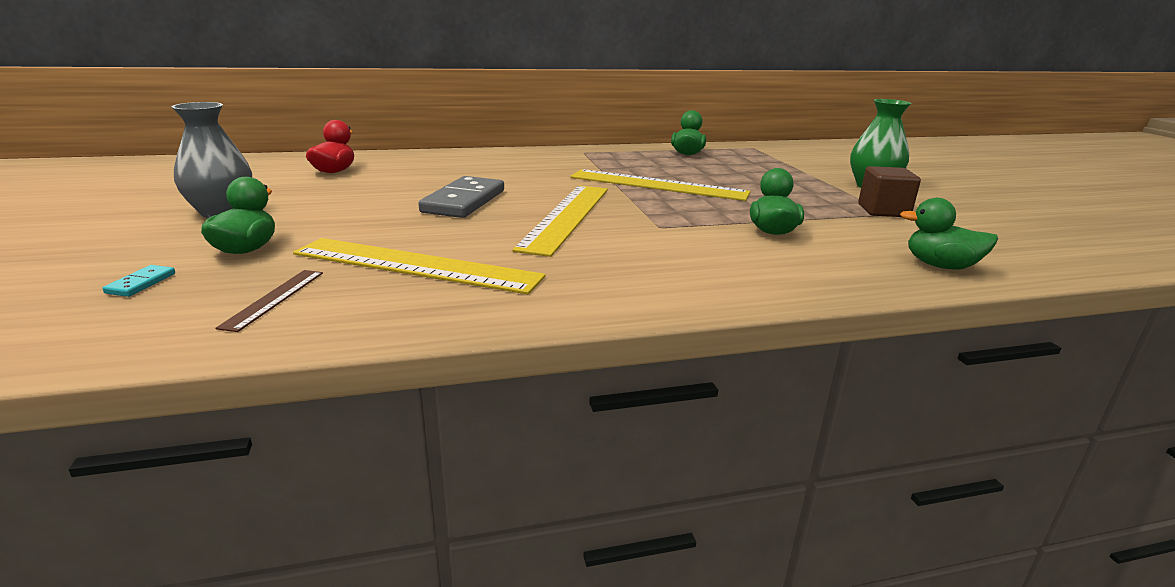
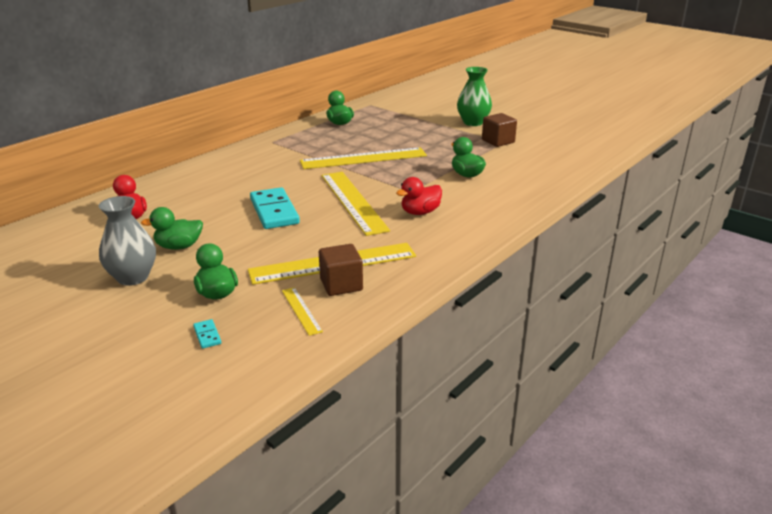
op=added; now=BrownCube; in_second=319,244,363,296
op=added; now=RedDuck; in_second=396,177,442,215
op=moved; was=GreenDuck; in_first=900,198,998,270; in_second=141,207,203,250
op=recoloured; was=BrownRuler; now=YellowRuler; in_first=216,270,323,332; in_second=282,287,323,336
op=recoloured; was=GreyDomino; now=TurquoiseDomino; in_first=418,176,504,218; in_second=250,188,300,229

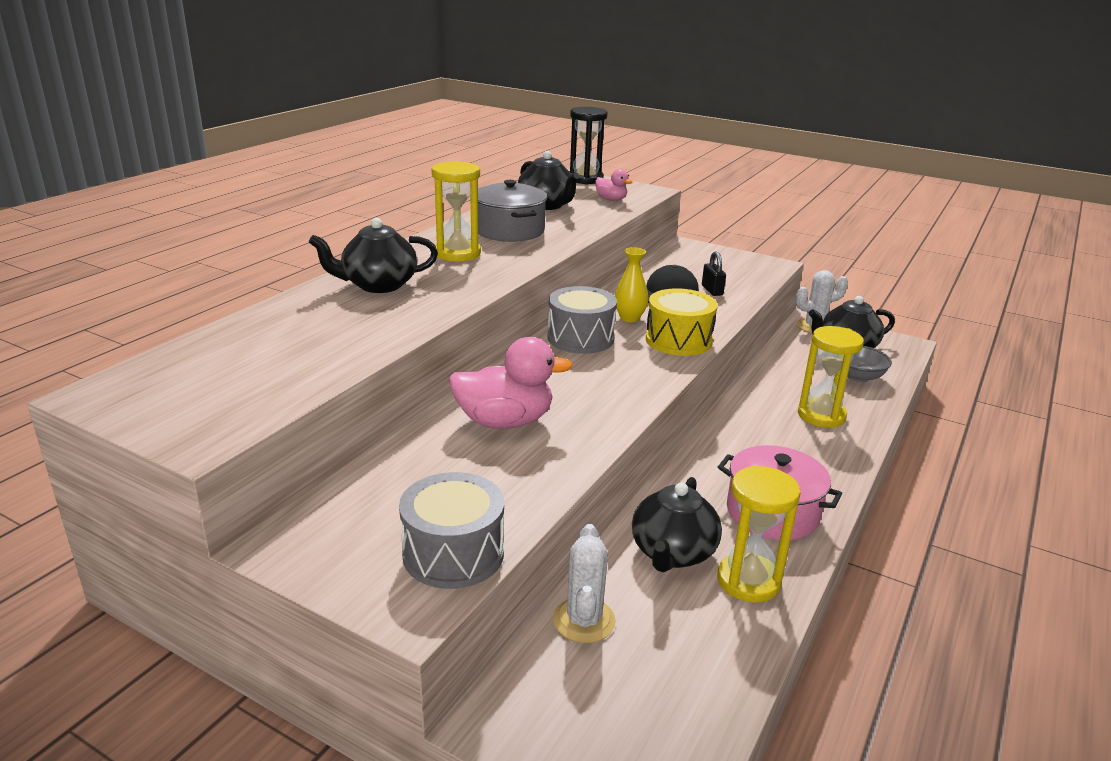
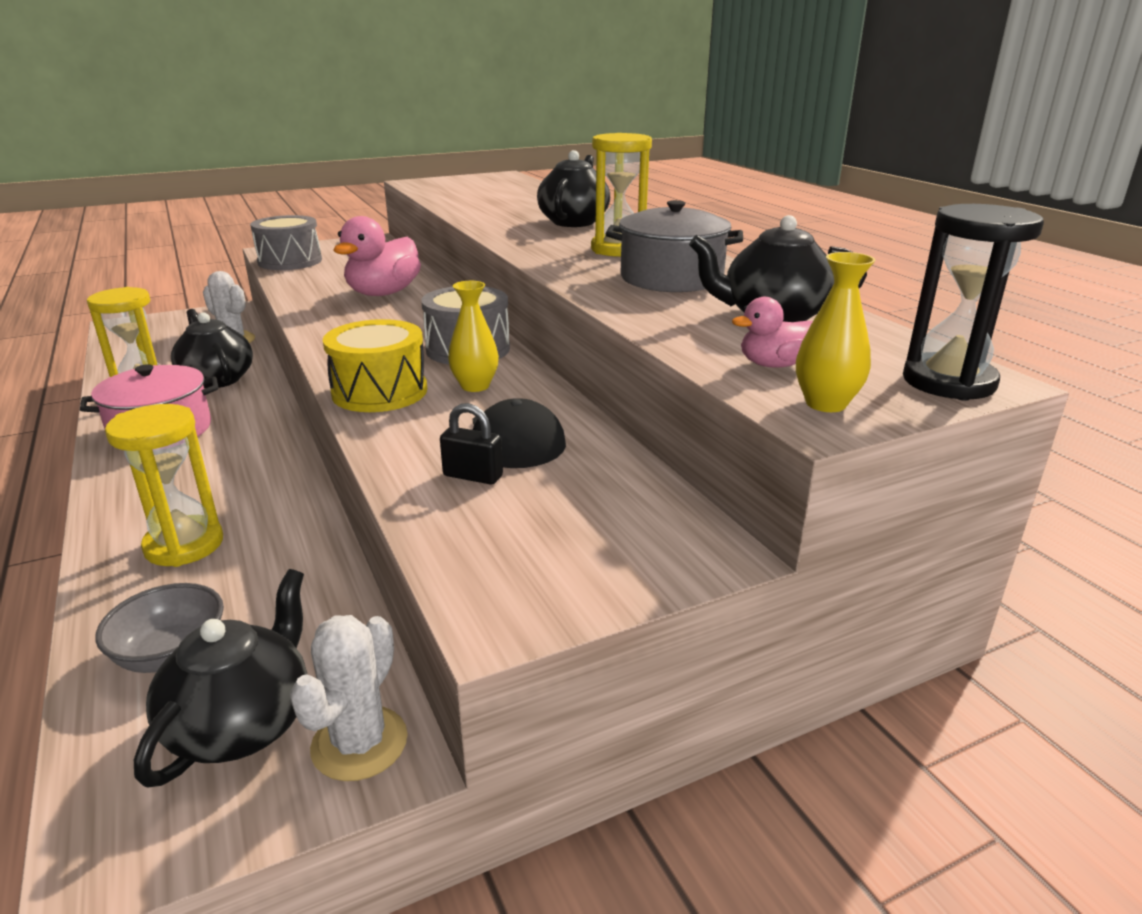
op=added; now=YellowVase; in_second=796,252,876,412

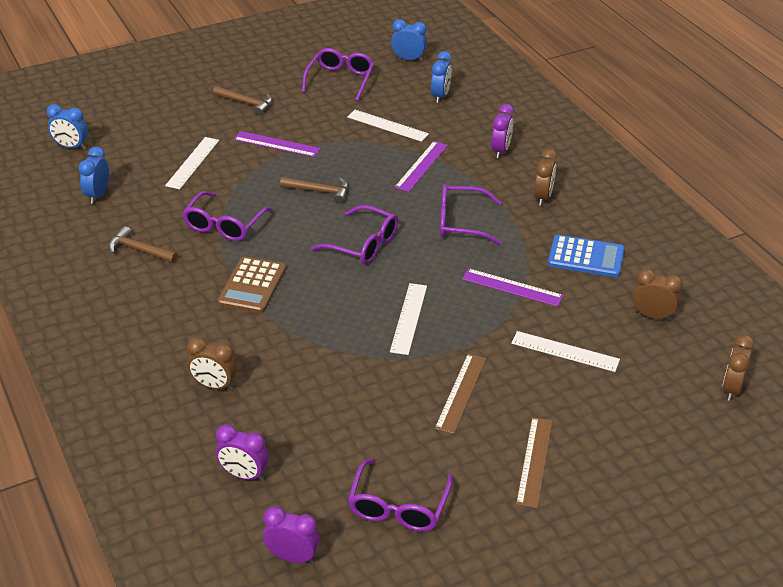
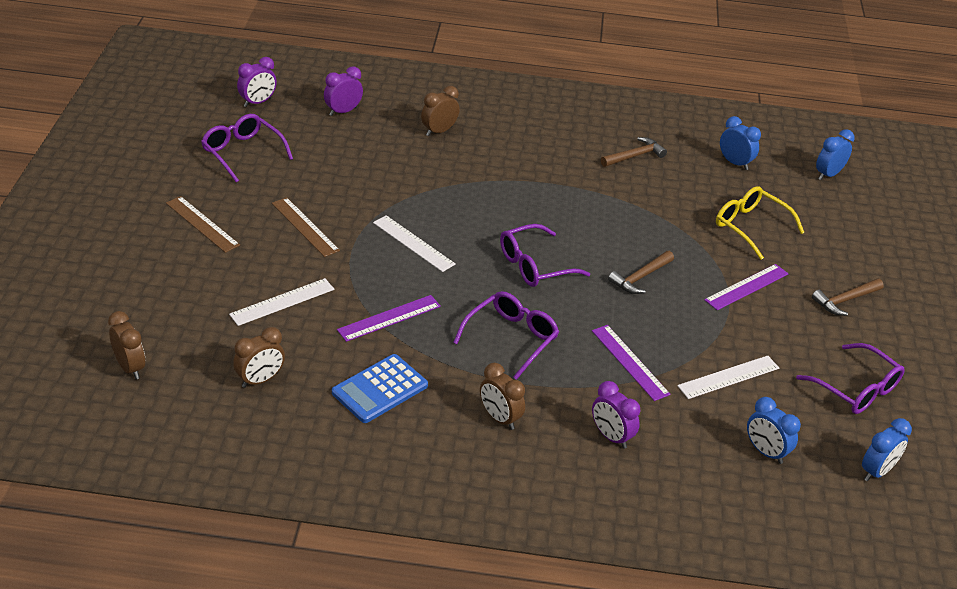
op=removed; was=PurpleGlasses; in_first=182,191,272,241
op=removed; was=BrownCalculator; in_first=217,256,286,313
op=replaced; was=WhiteRuler; now=YellowGlasses; in_first=165,137,219,189; in_second=716,186,805,260

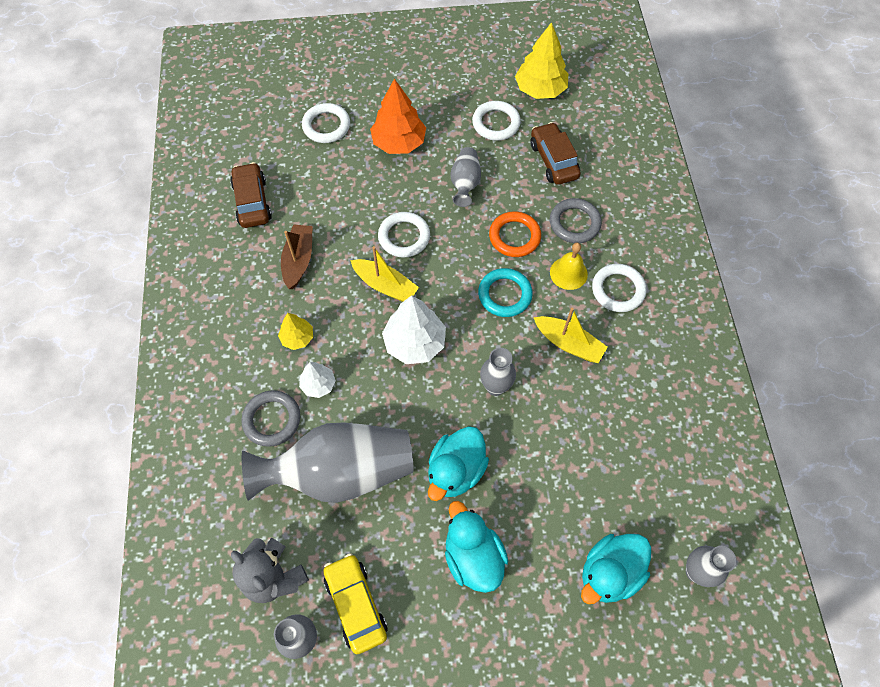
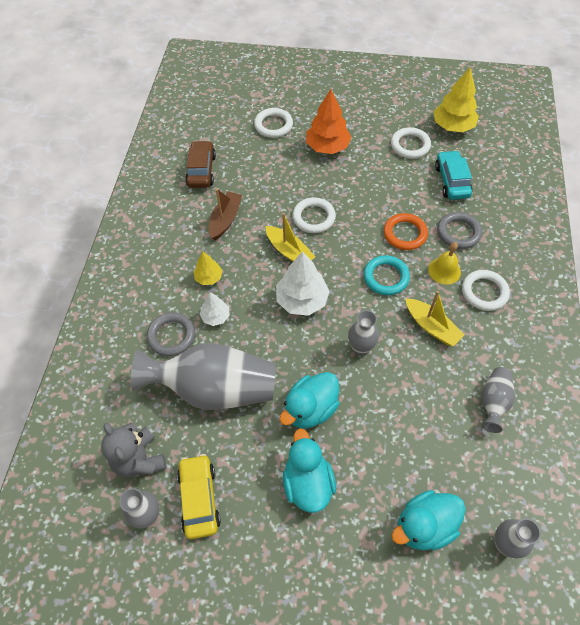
op=moved; was=GreyVase; in_first=450,147,481,207; in_second=481,367,515,433
op=recoloured; was=BrownCar; now=TurquoiseCar; in_first=531,122,581,185; in_second=435,150,472,200

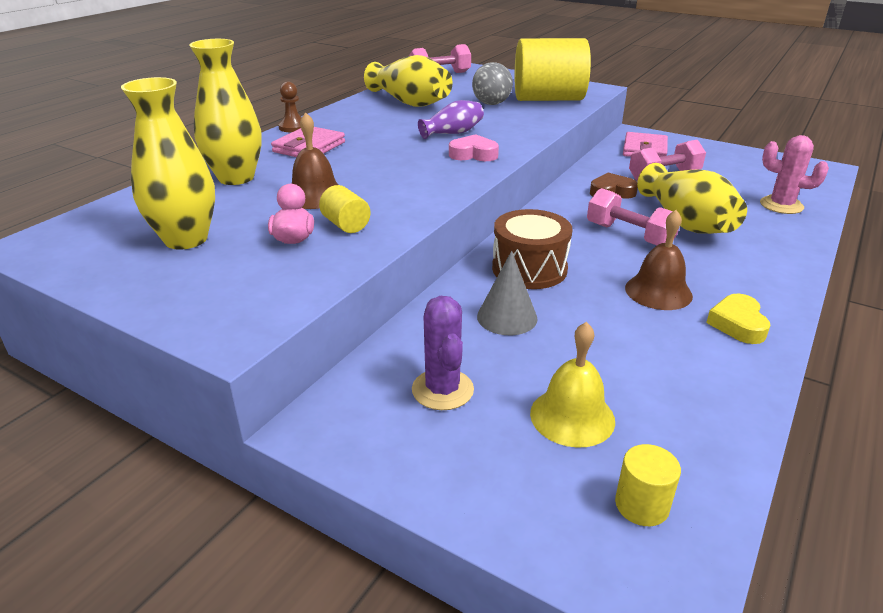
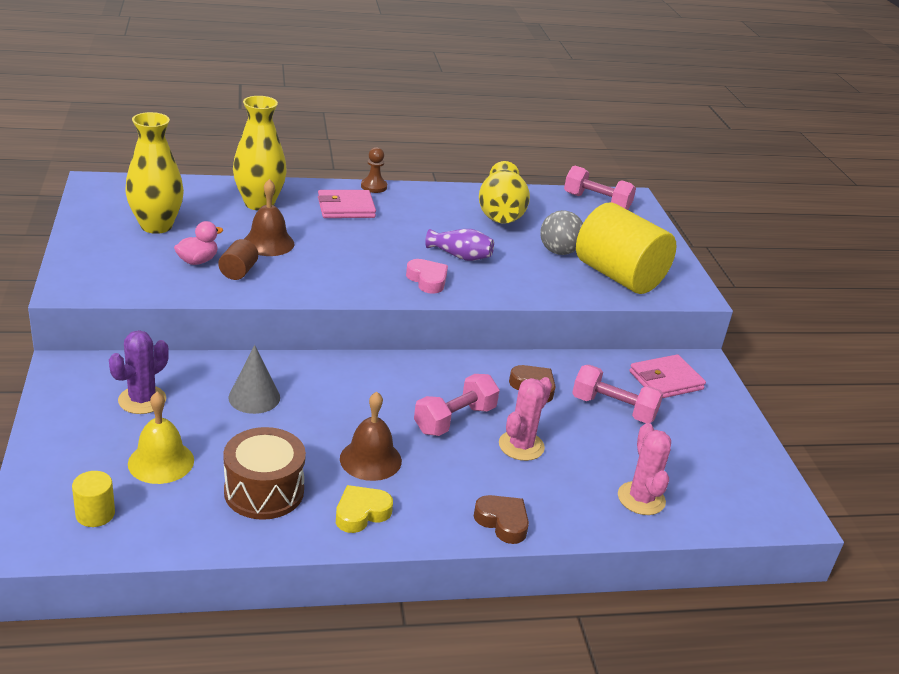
op=added; now=BrownHeart; in_second=474,495,529,544
op=moved; was=BrownDrum; in_first=492,209,573,289; in_second=223,427,306,520
op=replaced; was=YellowVase; now=PinkCactus; in_first=637,163,747,234; in_second=499,377,552,461
op=recoloured; was=YellowCylinder; now=BrownCylinder; in_first=319,185,371,233; in_second=218,239,258,280
op=turned; was=PinkDumbbell; in_first=587,188,679,245; in_second=414,374,500,436; clockwise=45

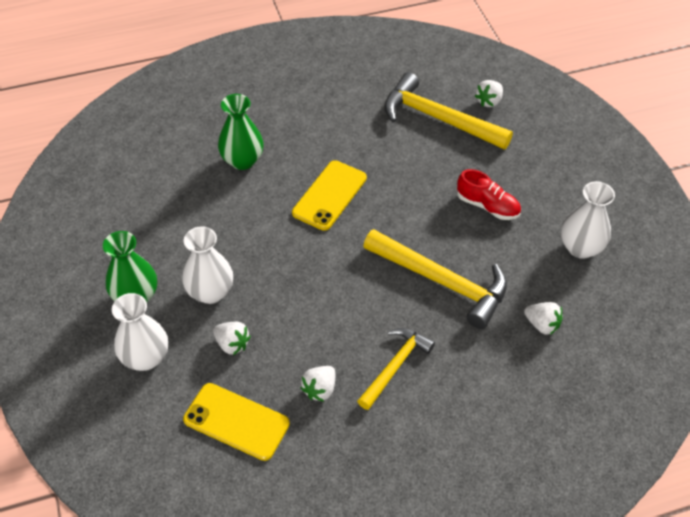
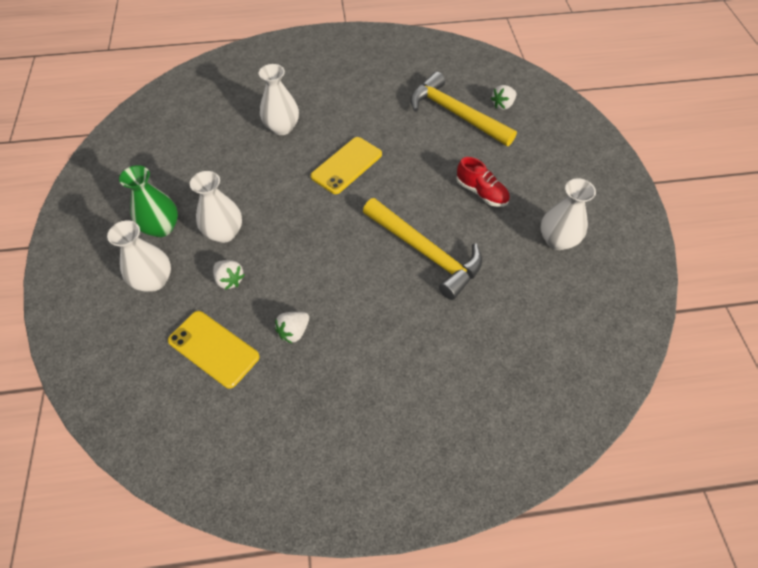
op=removed; was=YellowHammer; in_first=357,328,435,410
op=removed; was=WhiteStrawberry; in_first=524,302,563,335
op=recoloured; was=GreenVase; now=WhiteVase; in_first=218,94,264,170; in_second=259,64,299,135

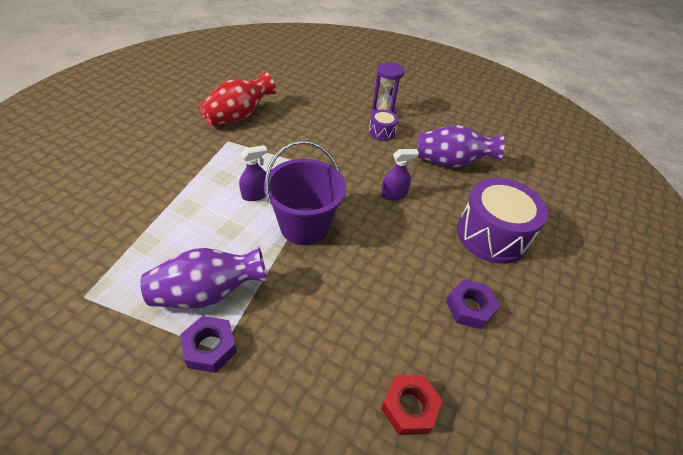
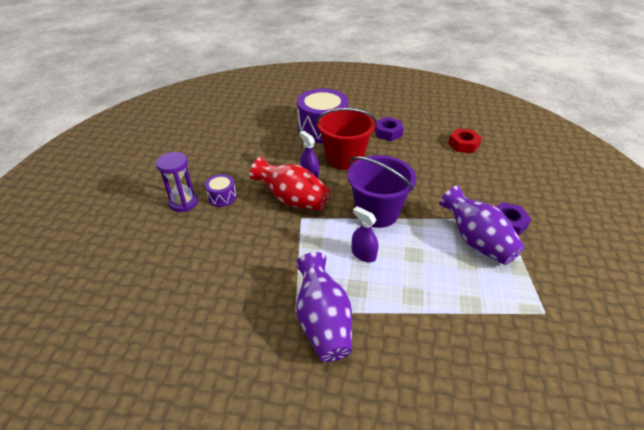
op=added; now=RedBucket; in_second=316,108,377,170
op=moved; was=RedVase; in_first=199,71,276,126; in_second=250,157,331,211
op=moved; was=PurpleVase; in_first=417,125,505,168; in_second=296,252,352,362

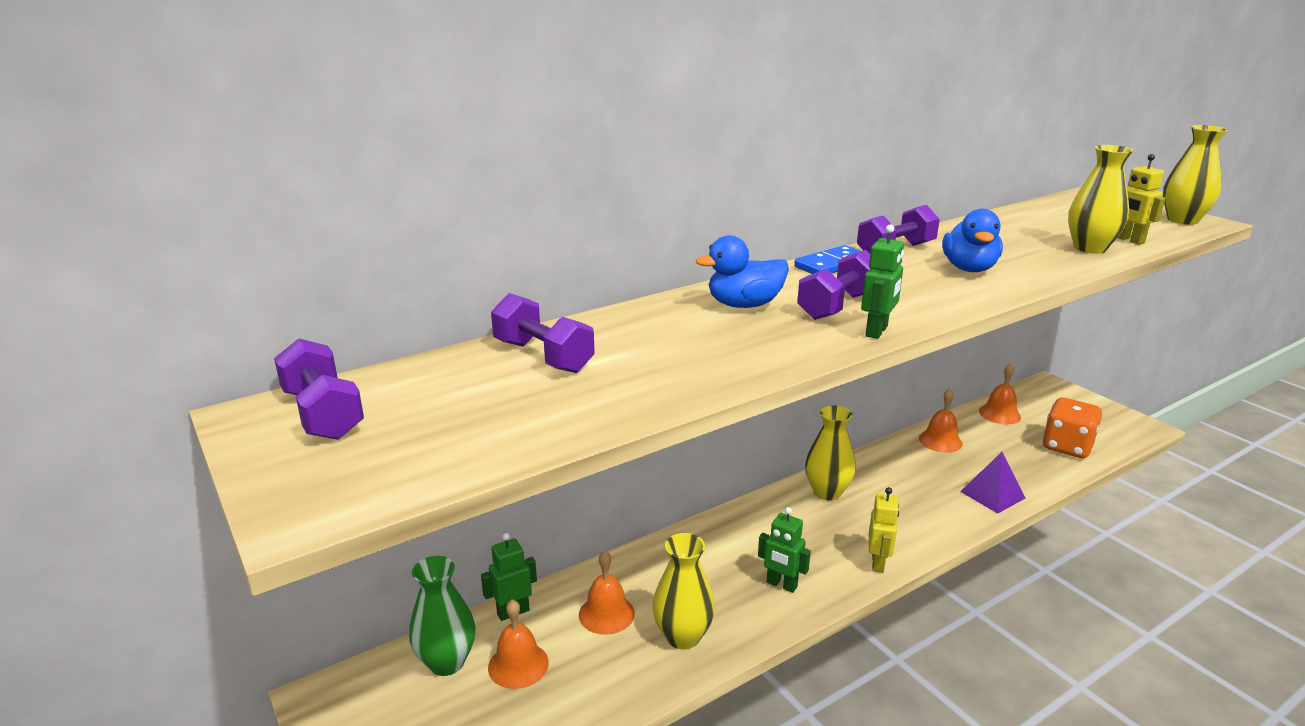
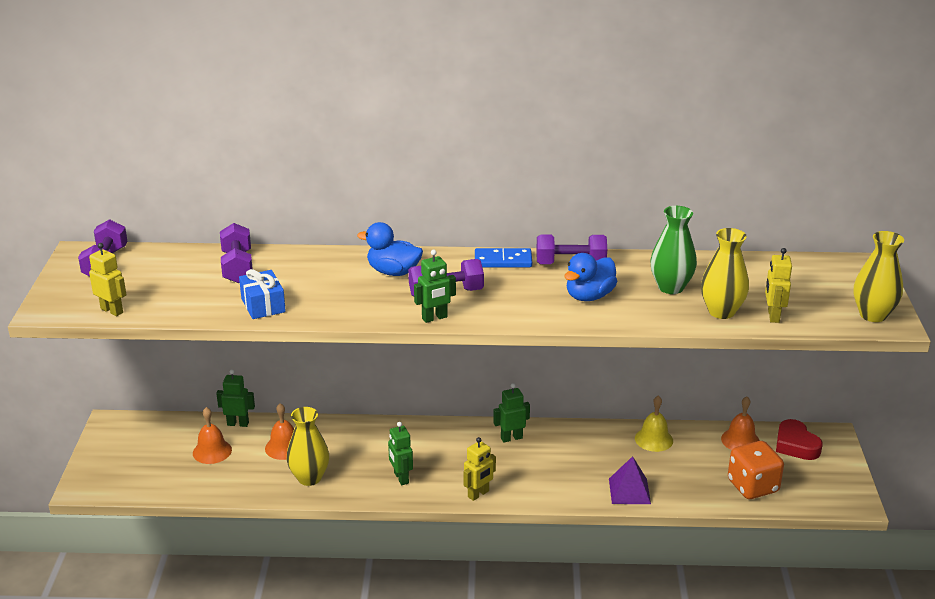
op=added; now=YellowRobot; in_second=89,243,126,316
op=added; now=BlueGift; in_second=239,269,286,319
op=added; now=RedHeart; in_second=776,419,823,460
op=moved; was=GreenVase; in_first=409,556,476,676; in_second=650,206,697,294
op=replaced; was=YellowVase; now=GreenRobot; in_first=805,405,856,501; in_second=493,383,530,443
op=recoloured; was=OrangeBell; now=YellowBell; in_first=919,389,963,453; in_second=635,395,673,452

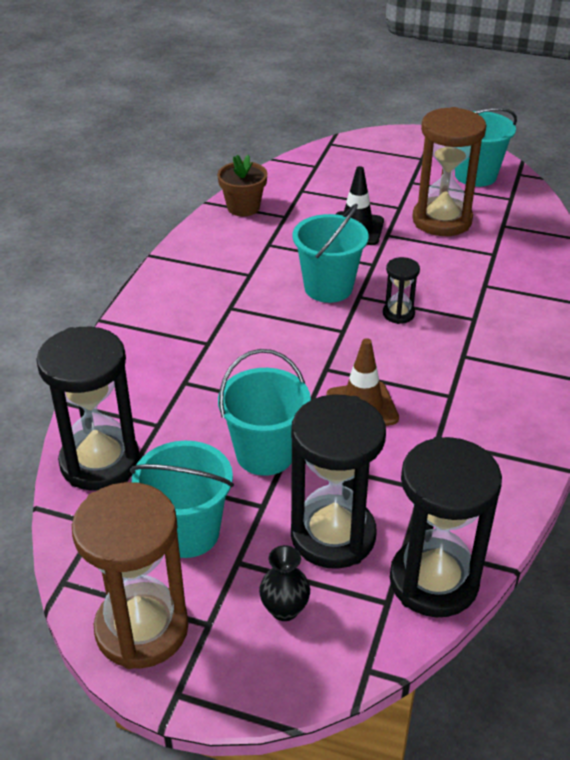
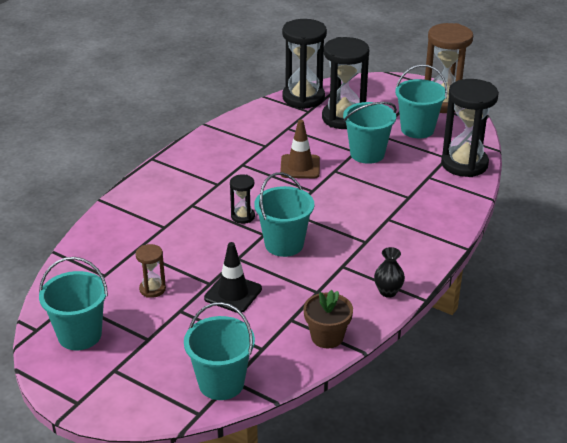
op=added; now=TurquoiseBucket; in_second=184,302,255,400
op=moved; was=BlackVase; in_first=259,545,310,621; in_second=374,247,405,298
op=resized; was=BrownHourglass; in_first=412,107,486,236; in_second=136,244,166,298; ratio=0.48

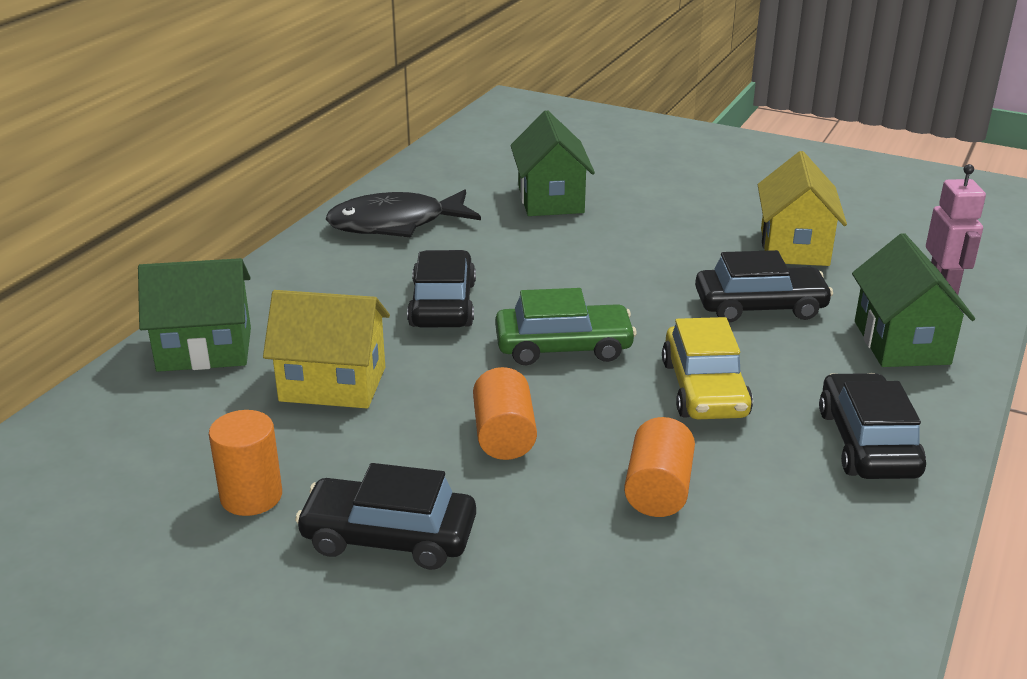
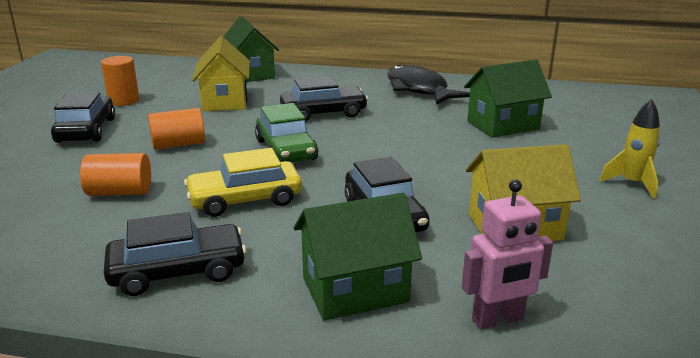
op=added; now=YellowRocket; in_second=599,99,660,199

